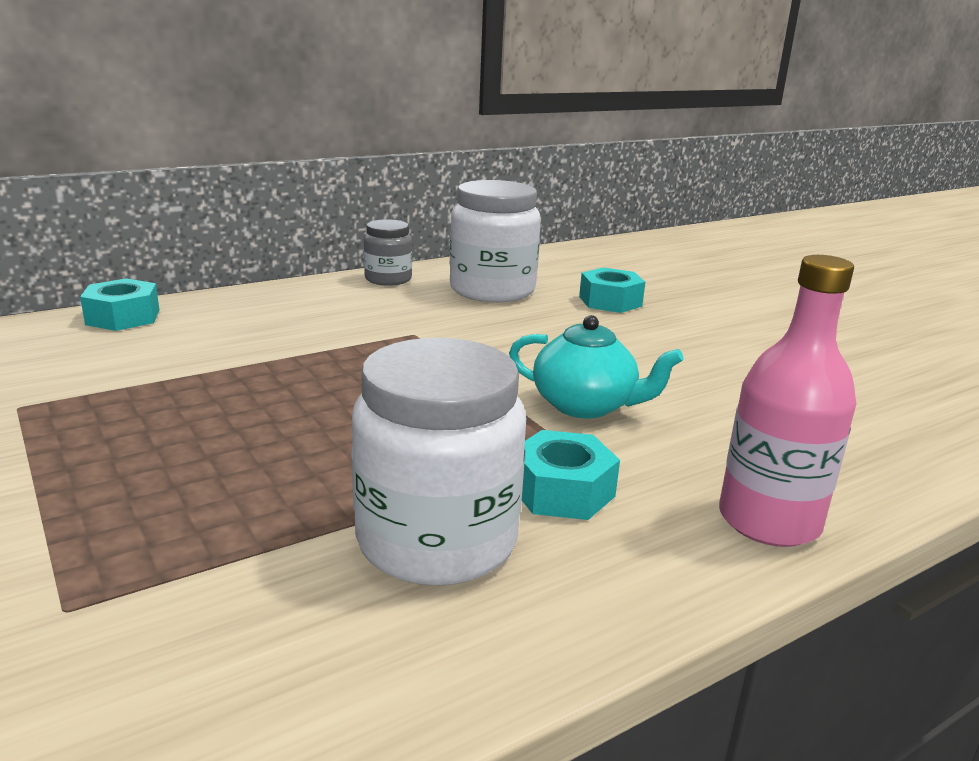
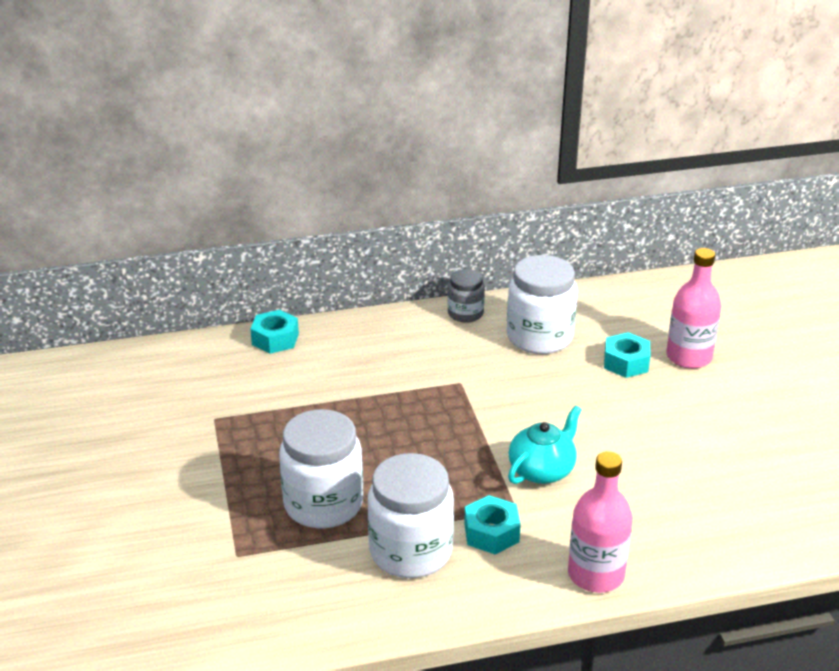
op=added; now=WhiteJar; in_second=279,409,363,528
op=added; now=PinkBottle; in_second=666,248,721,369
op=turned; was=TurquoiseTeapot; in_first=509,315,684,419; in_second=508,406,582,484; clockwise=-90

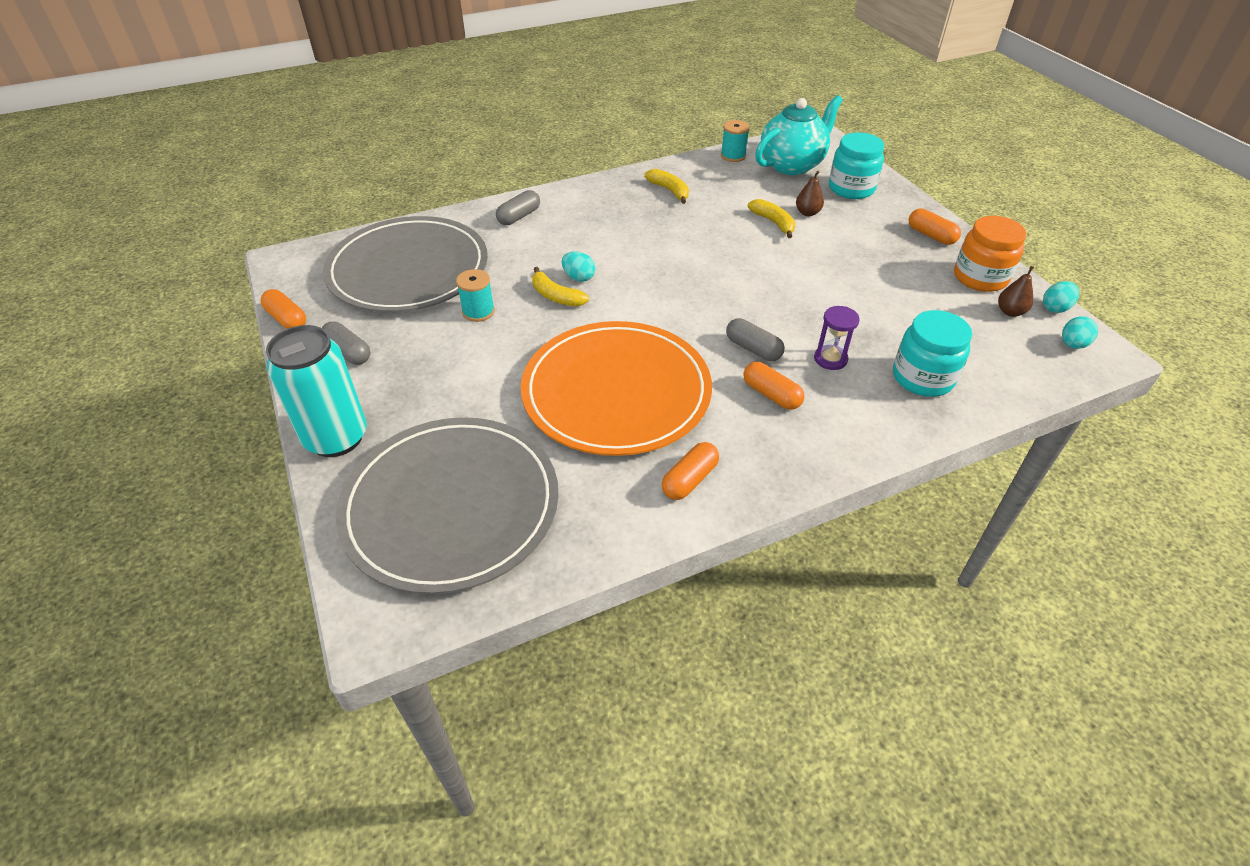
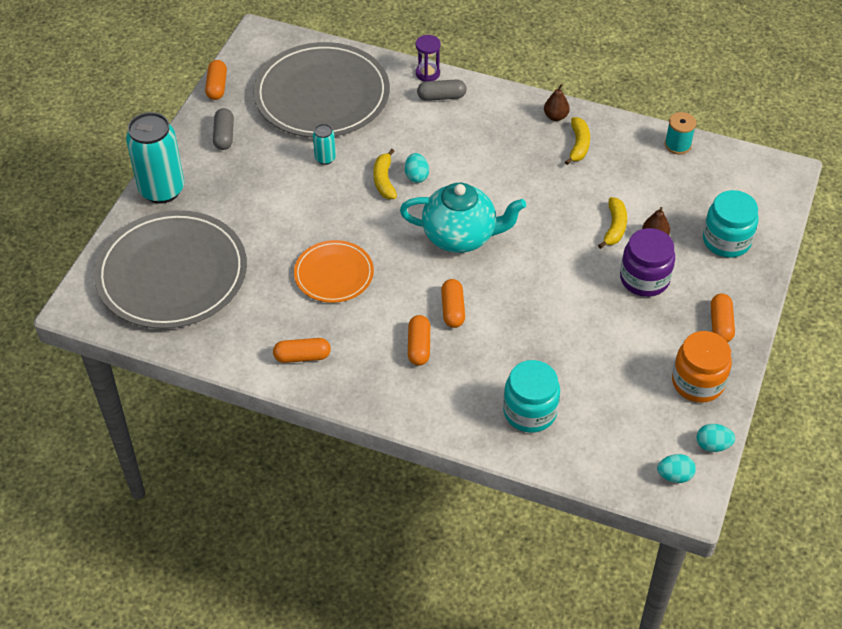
op=added; now=PurpleJar; in_second=620,228,675,297
op=moved; was=TurquoiseTeapot; in_first=755,95,843,175; in_second=400,183,526,253
op=moved; was=PurpleHourglass; in_first=814,306,860,370; in_second=416,35,441,82
op=moved; was=BrownPear; in_first=998,266,1034,317; in_second=544,84,570,121
op=replaced; was=TurquoiseSpool; now=TurquoiseCan; in_first=456,269,495,322; in_second=313,124,336,165
op=recoloured; was=GreyCapsule; now=OrangeCapsule; in_first=726,318,785,361; in_second=441,279,465,328
op=resized; was=OrangePlate; in_first=521,321,712,456; in_second=294,240,374,303; ratio=0.53

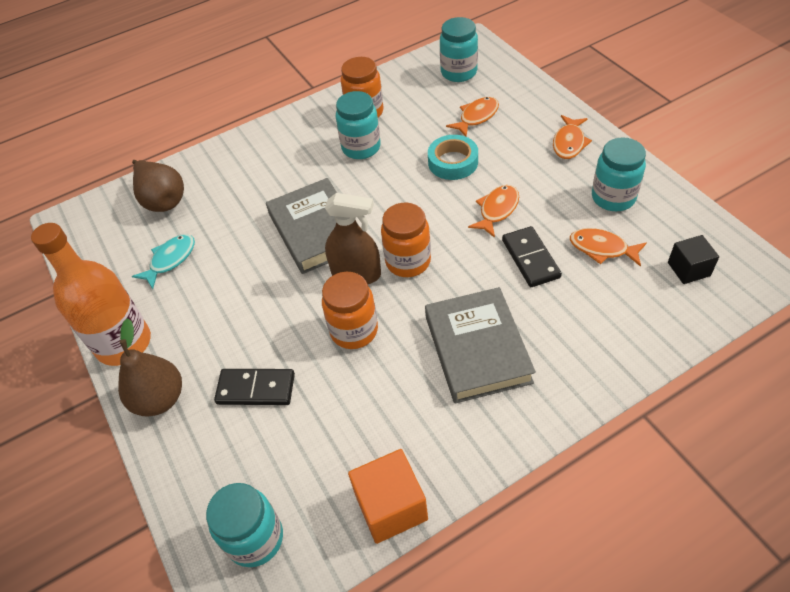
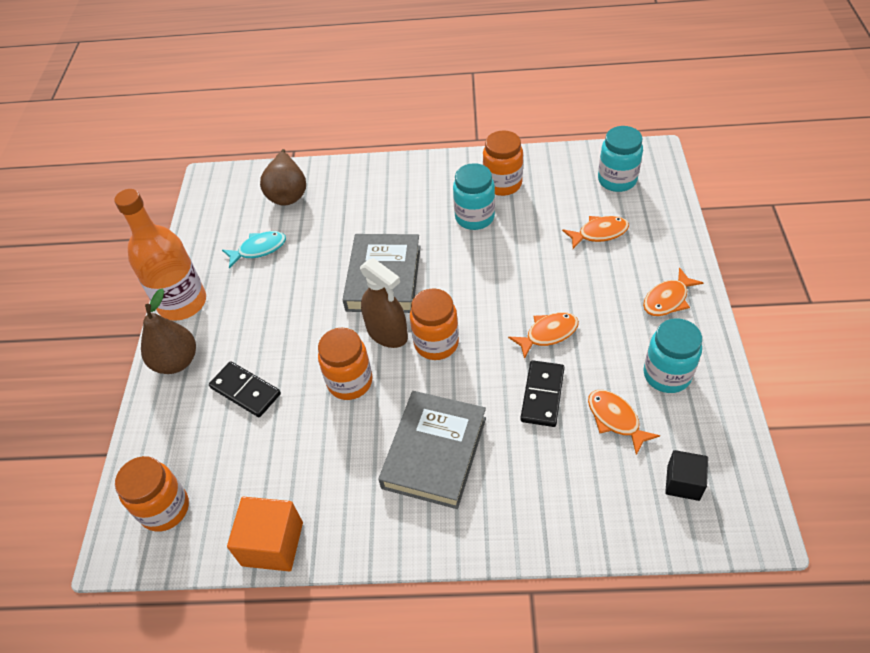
op=removed; was=TurquoiseTape; in_first=428,135,478,180
op=recoloured; was=TurquoiseJar; now=OrangeJar; in_first=206,483,283,567; in_second=115,456,189,532

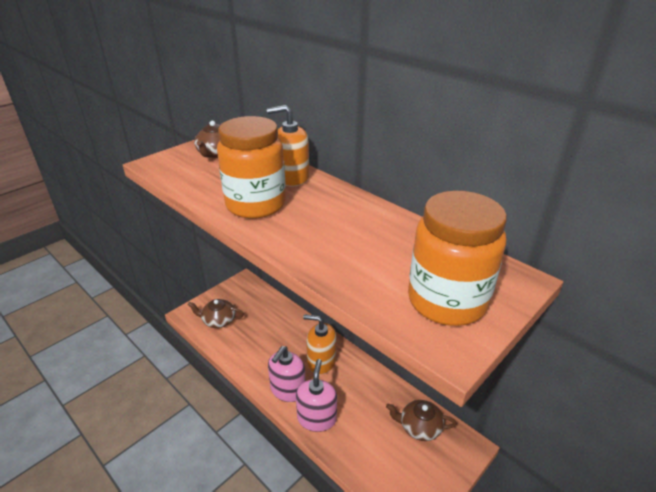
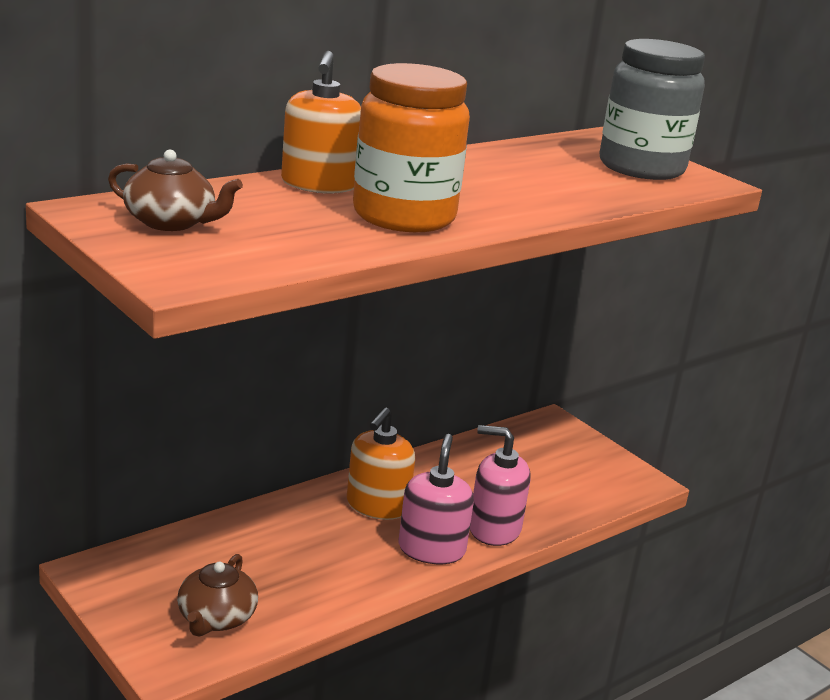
op=removed; was=BrownTeapot; in_first=386,400,457,441
op=recoloured; was=OrangeJar; now=GreyJar; in_first=408,191,507,326; in_second=600,39,705,180
op=turned; was=PinkSoapDispenser; in_first=268,346,306,402; in_second=399,434,474,564; clockwise=-120

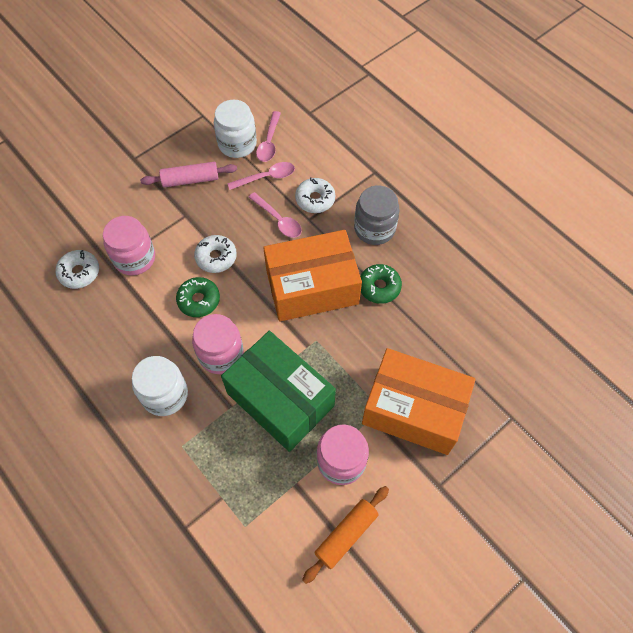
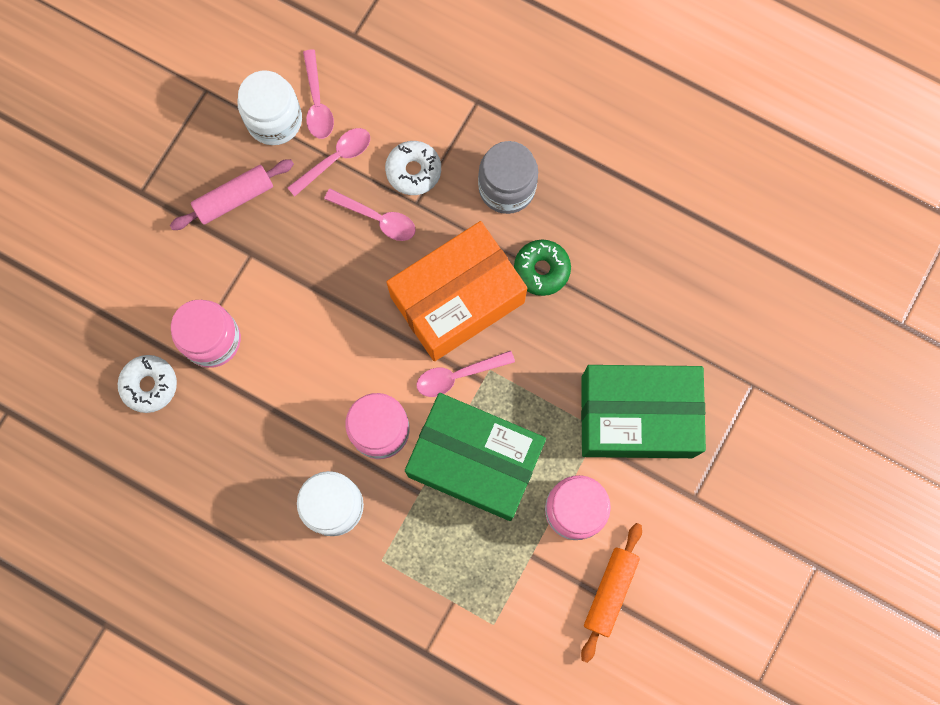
op=removed; was=GreenDonut; in_first=176,277,220,317
op=removed; was=WhiteDonut; in_first=194,235,237,273
op=added; now=PinkSpoon; in_second=416,351,515,397
op=recoloured; was=OrangeBox; now=GreenBox; in_first=362,348,476,455; in_second=581,365,706,458

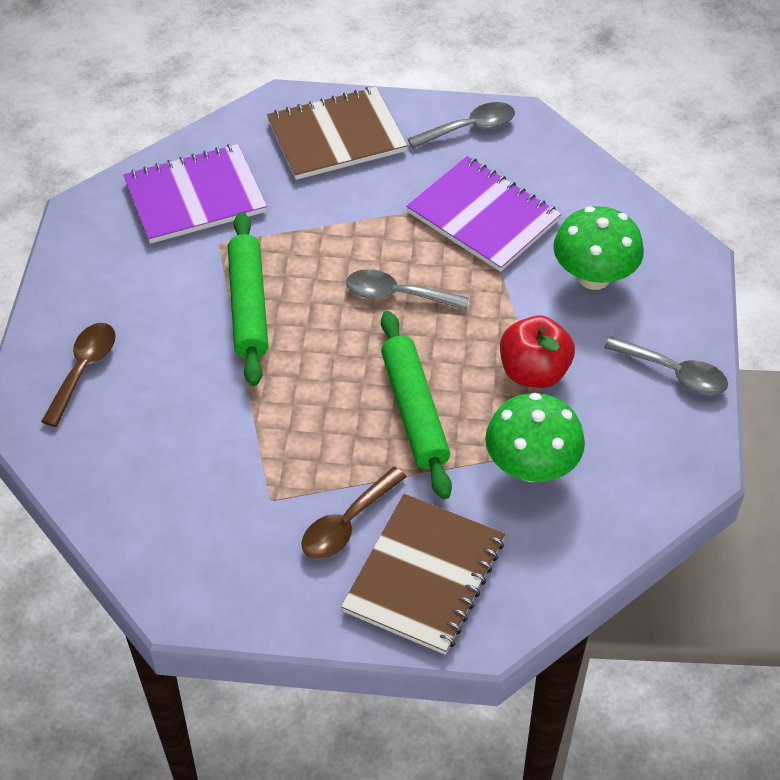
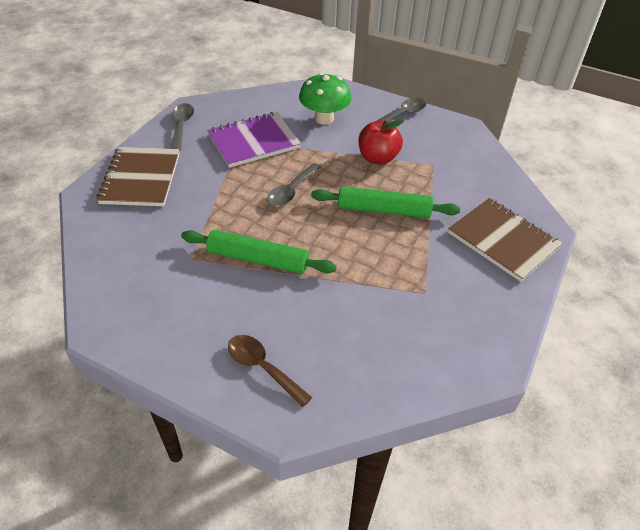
op=removed; was=PurpleNotebook; in_first=123,144,267,244
op=removed; was=BrownSpoon; in_first=301,467,407,559
op=removed; was=GreenMushroom; in_first=485,393,585,482

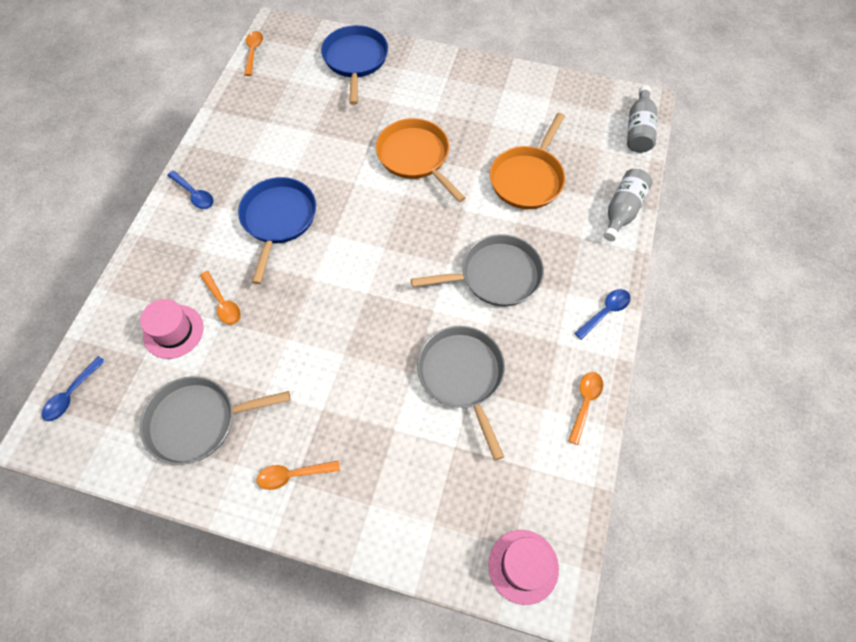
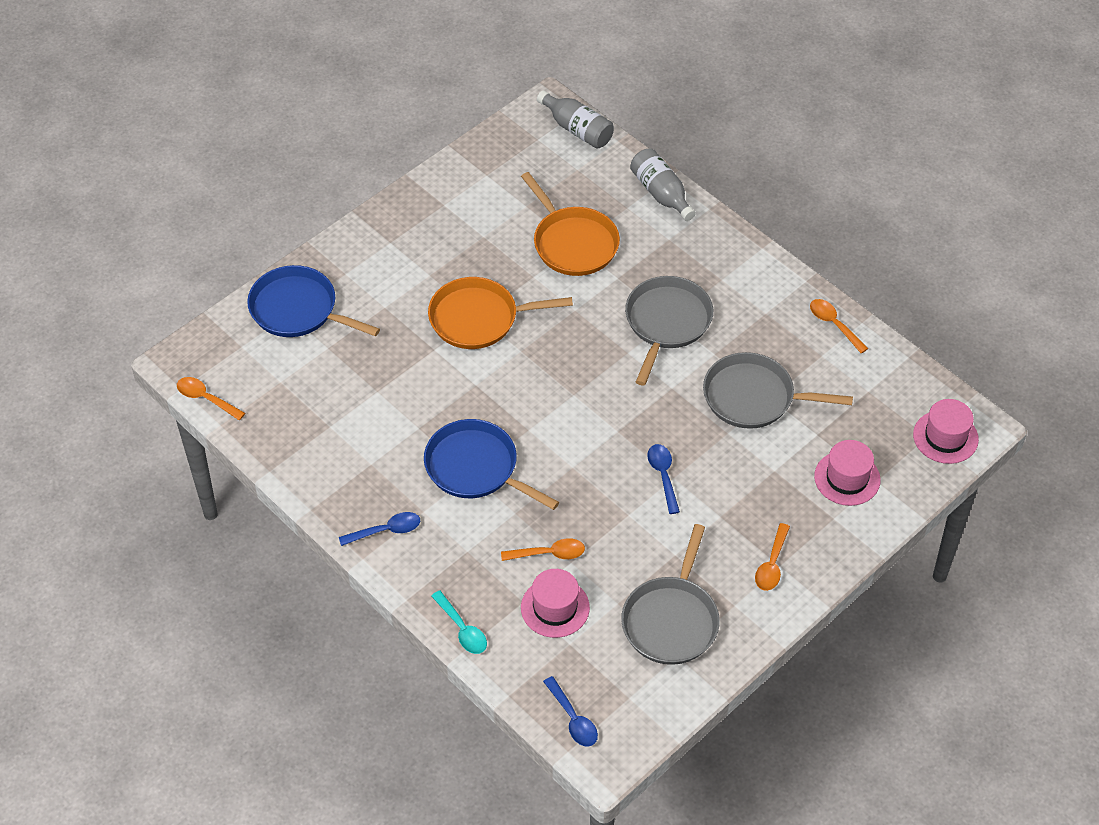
op=added; now=TurquoiseSpoon; in_second=431,590,487,654
op=added; now=PinkHat; in_second=814,440,881,506
op=moved; was=BlueSpoon; in_first=574,289,631,340; in_second=647,444,680,514

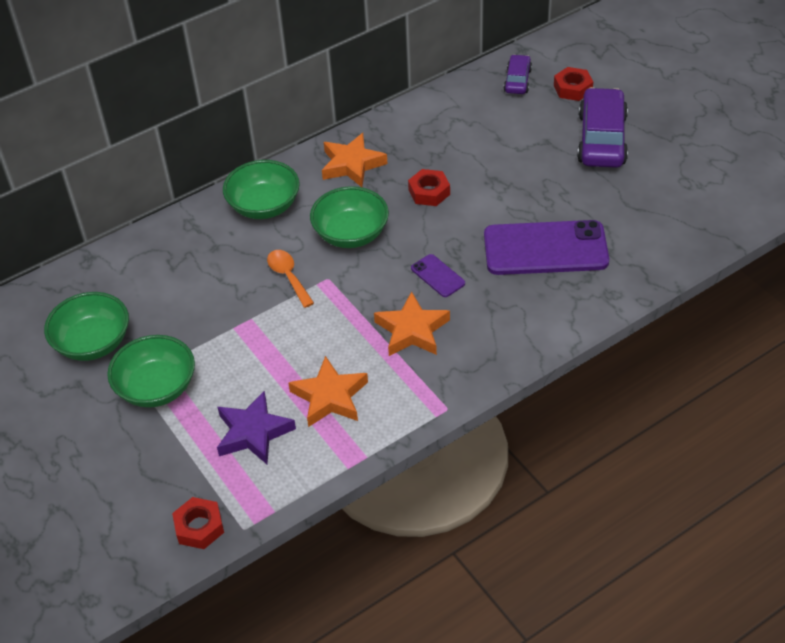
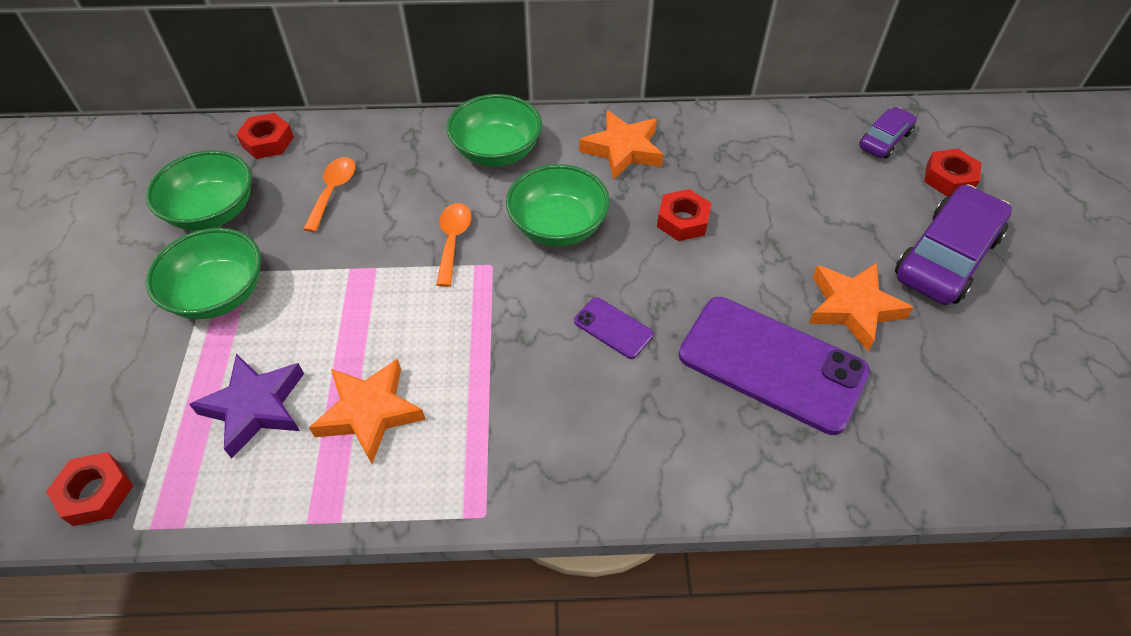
op=added; now=RedNut; in_second=236,113,294,159
op=added; now=OrangeSpoon; in_second=303,157,356,232
op=moved; was=OrangeStar; in_first=374,291,450,356; in_second=808,263,914,351
op=turned; was=PurplePhone; in_first=411,254,465,297; in_second=574,297,654,359; clockwise=-45

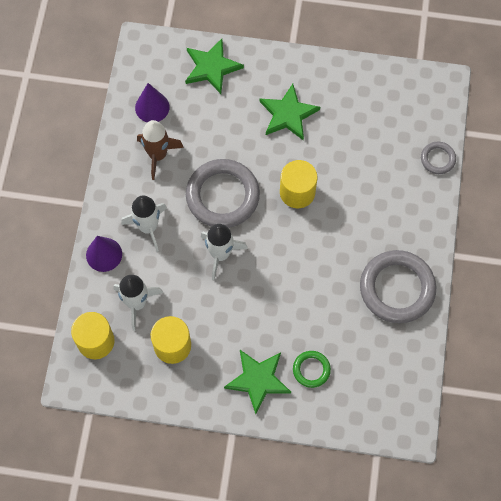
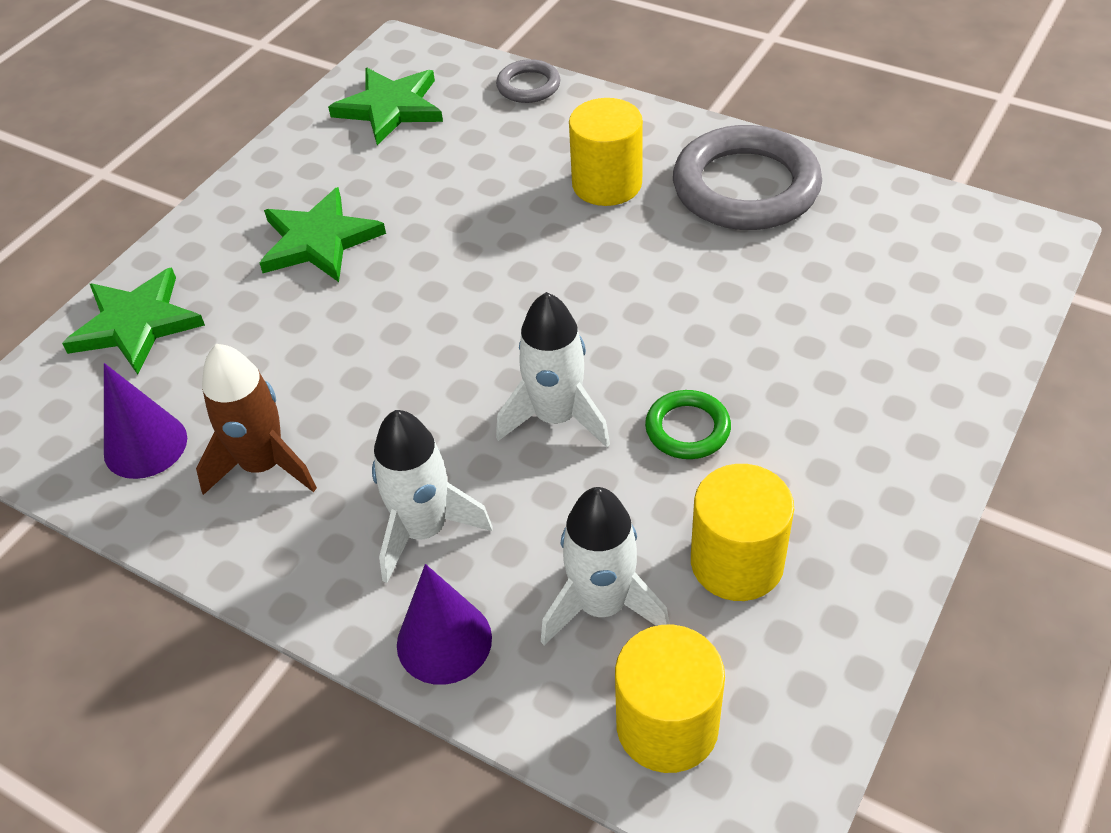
op=removed; was=GreyRing; in_first=186,159,260,228
op=moved; was=GreenStar; in_first=224,350,291,414; in_second=328,68,443,145
op=moved; was=YellowCylinder; in_first=280,160,317,208; in_second=569,98,643,206
op=moved; was=GreenRing; in_first=293,351,331,388; in_second=645,390,731,459

